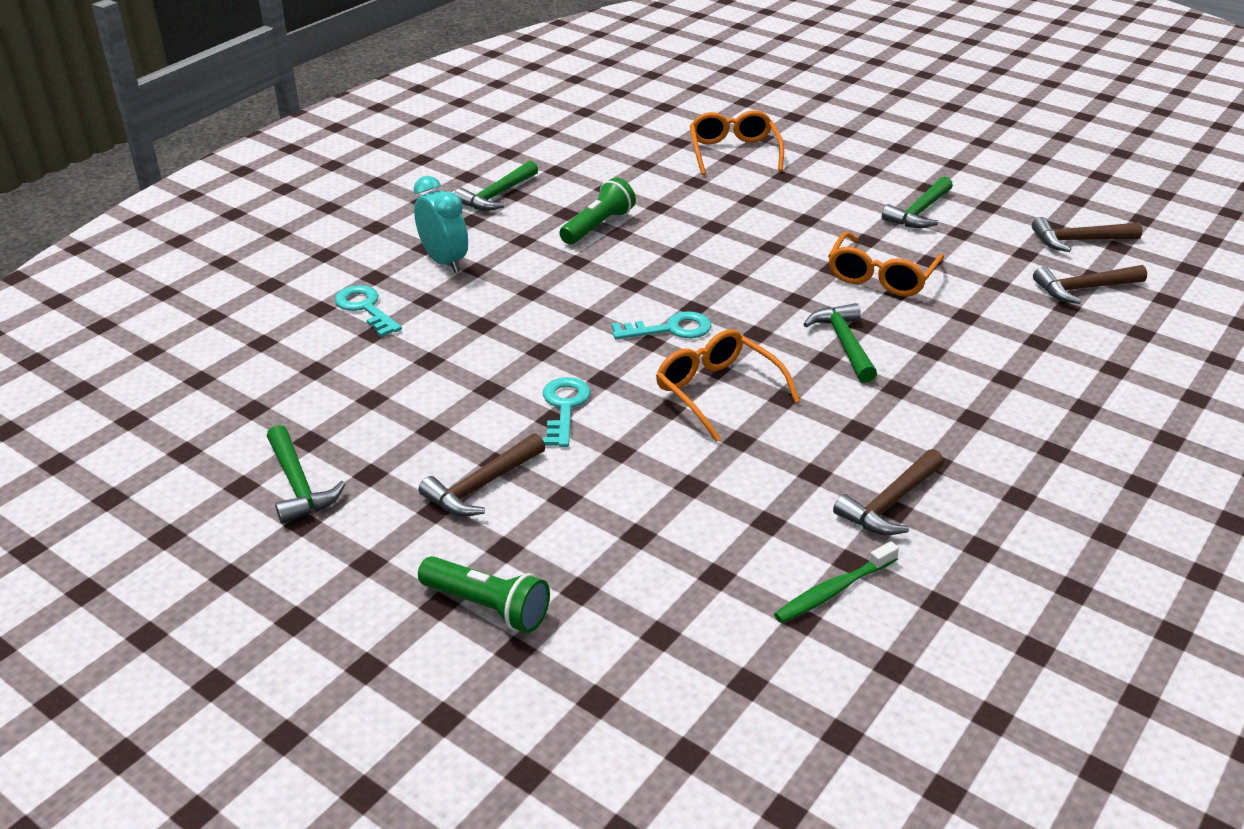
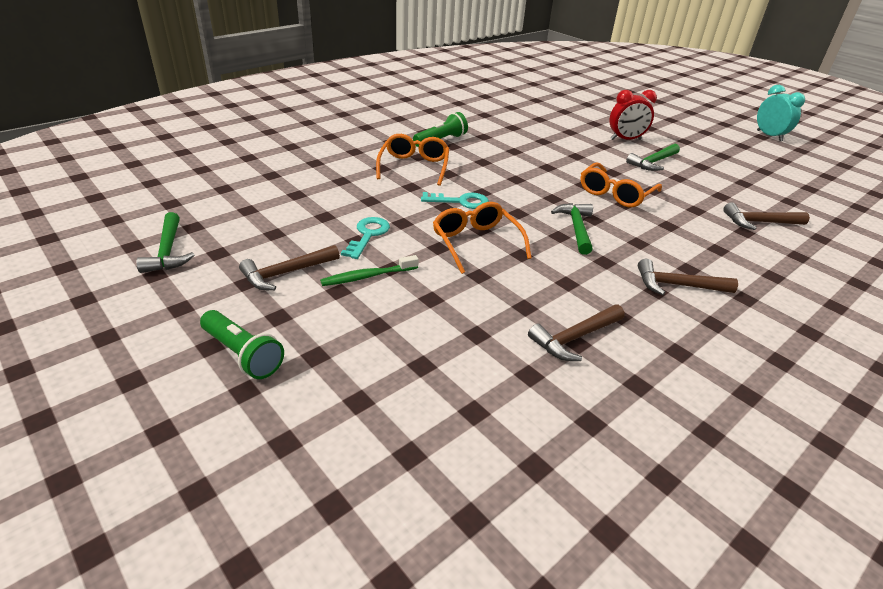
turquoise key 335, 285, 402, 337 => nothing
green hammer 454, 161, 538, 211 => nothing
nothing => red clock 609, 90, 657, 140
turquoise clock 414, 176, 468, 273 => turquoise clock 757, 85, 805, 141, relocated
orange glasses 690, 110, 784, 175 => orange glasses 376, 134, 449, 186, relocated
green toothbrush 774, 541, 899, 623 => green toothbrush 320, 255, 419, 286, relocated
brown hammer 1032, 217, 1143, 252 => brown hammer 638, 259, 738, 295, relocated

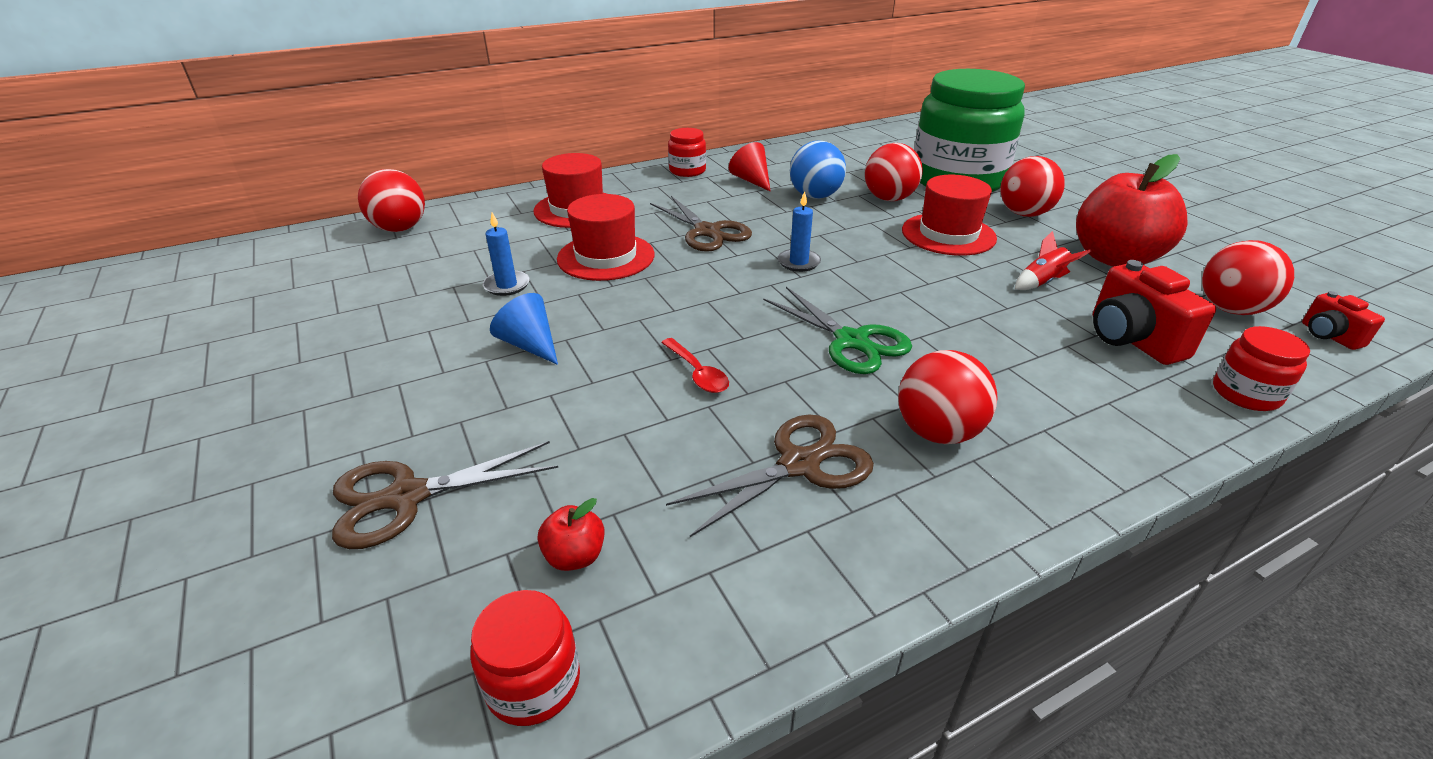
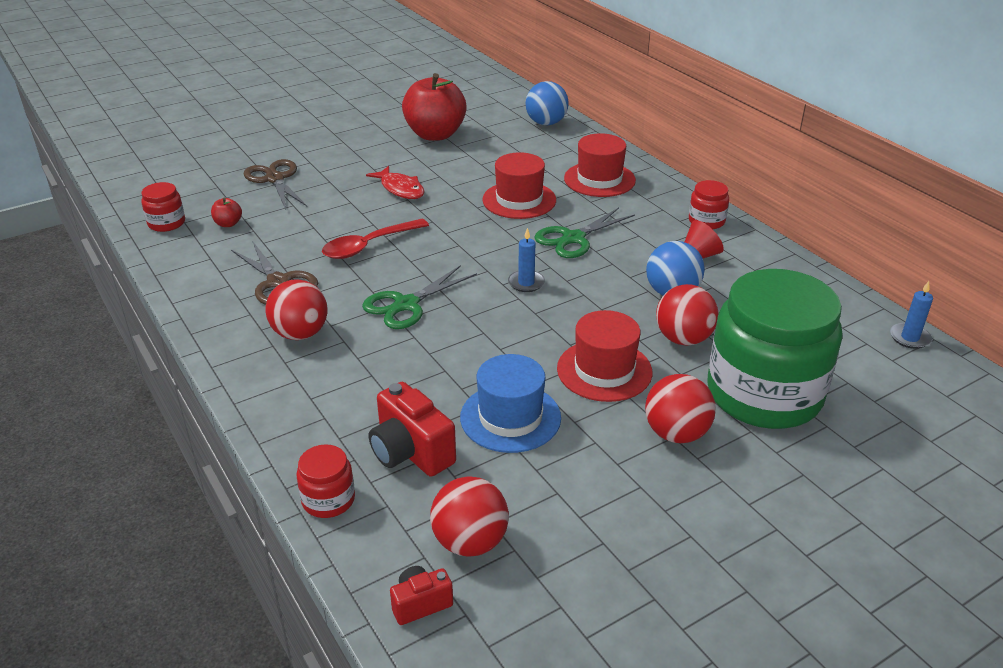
blue candle 483, 212, 530, 296 => blue candle 890, 281, 933, 349, relocated
red apple 1076, 154, 1187, 267 => red apple 402, 73, 467, 141, relocated
blue cone 490, 293, 558, 365 => red fish 366, 166, 425, 199
red rocket 1015, 231, 1091, 290 => blue hat 460, 354, 561, 453
red ball 358, 169, 425, 232 => blue ball 526, 81, 569, 125
brown scissors 650, 196, 752, 252 => green scissors 534, 207, 635, 258
red camera 1093, 260, 1216, 365 => red camera 369, 382, 456, 477, 105 degrees counterclockwise
red spoon 661, 338, 729, 393 => red spoon 322, 219, 429, 259, x1.66

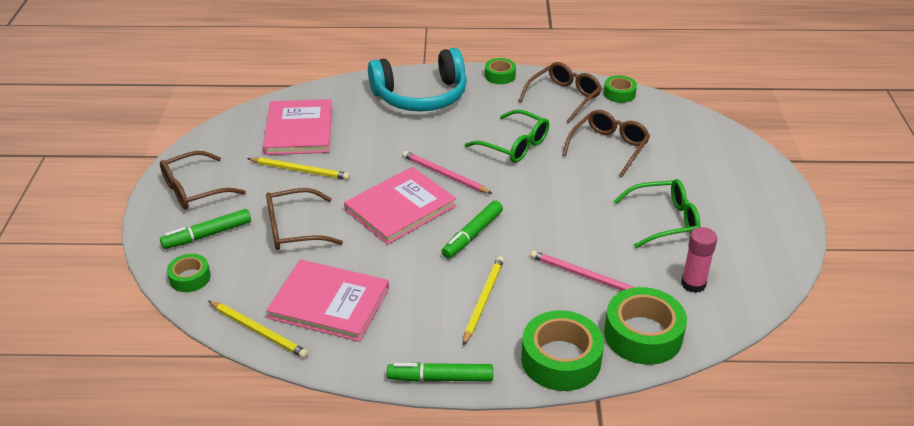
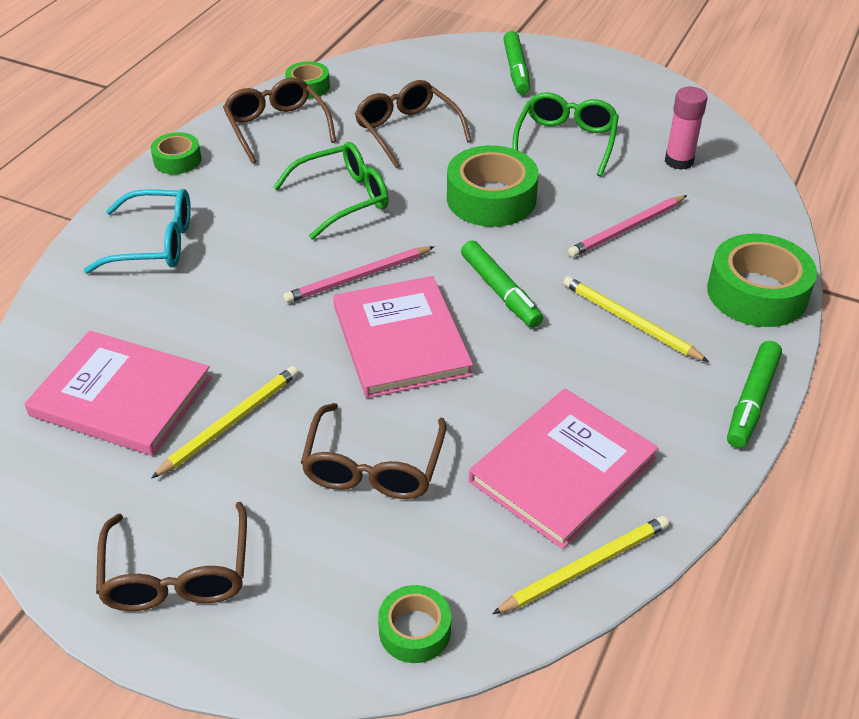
green marker 160, 209, 251, 249 => green marker 503, 31, 530, 95, relocated
green tape 604, 287, 687, 365 => green tape 447, 145, 539, 227, relocated
turquoise headphones 368, 48, 467, 111 => turquoise glasses 83, 189, 191, 274

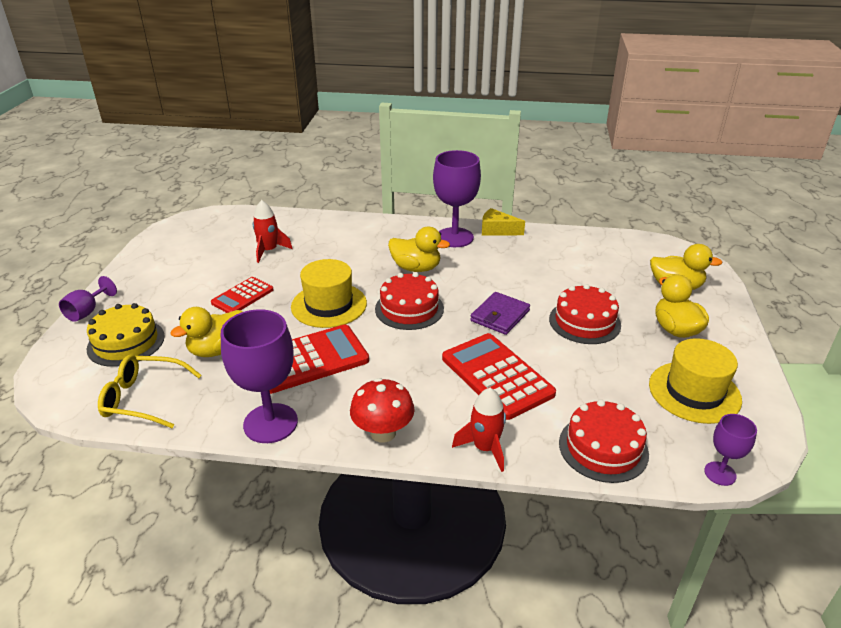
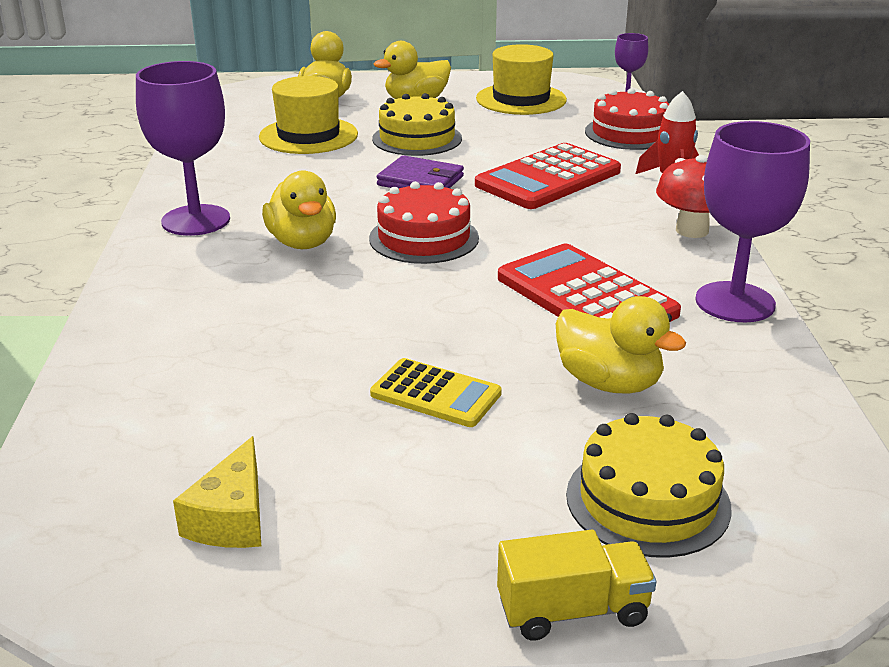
yellow glasses 98, 355, 202, 428 => nothing
red rocket 253, 200, 293, 263 => nothing
yellow hat 291, 259, 367, 328 => yellow hat 259, 76, 358, 154, relocated
yellow cheese 482, 208, 525, 236 => yellow cheese 173, 436, 261, 548, relocated
purple goblet 59, 276, 117, 322 => yellow truck 497, 530, 656, 640
red calculator 211, 277, 274, 313 => yellow calculator 370, 358, 502, 427
red cake 549, 284, 621, 344 => yellow cake 372, 93, 462, 156
yellow duck 388, 226, 450, 272 => yellow duck 262, 170, 336, 249, 150 degrees clockwise

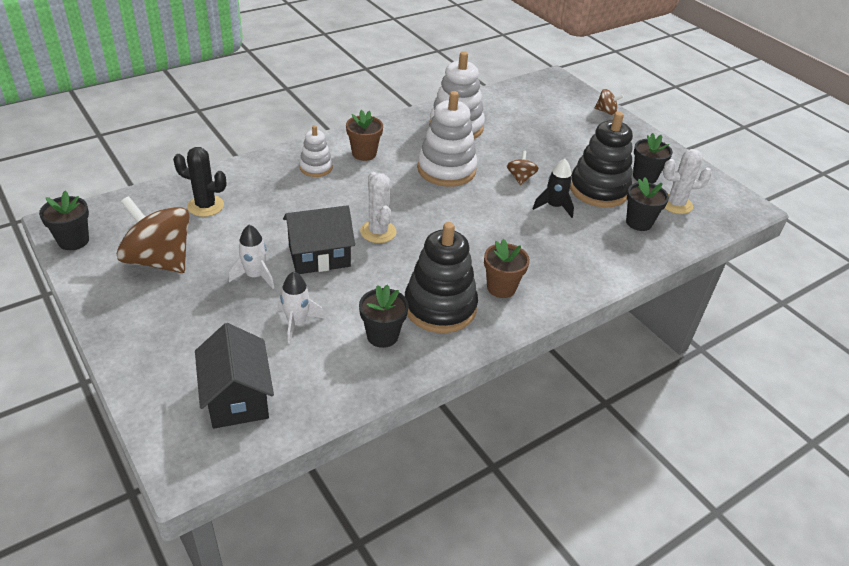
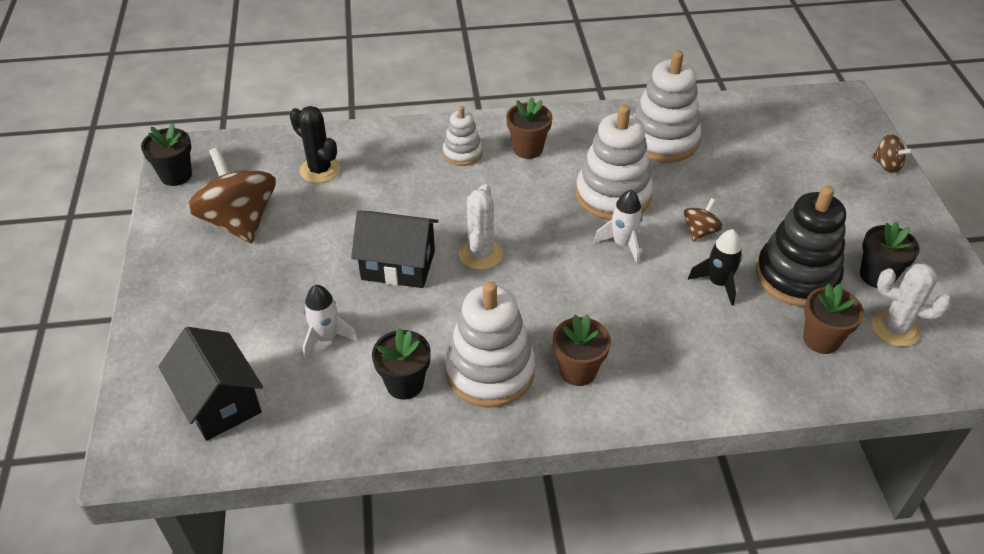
white rocket 229, 225, 274, 289 => white rocket 594, 190, 643, 263, relocated
black stacking toy 405, 222, 478, 333 => white stacking toy 445, 281, 535, 407
black flower pot 626, 178, 669, 231 => brown flower pot 803, 284, 864, 354
black house 195, 323, 274, 429 => black house 158, 327, 263, 441, 45 degrees counterclockwise

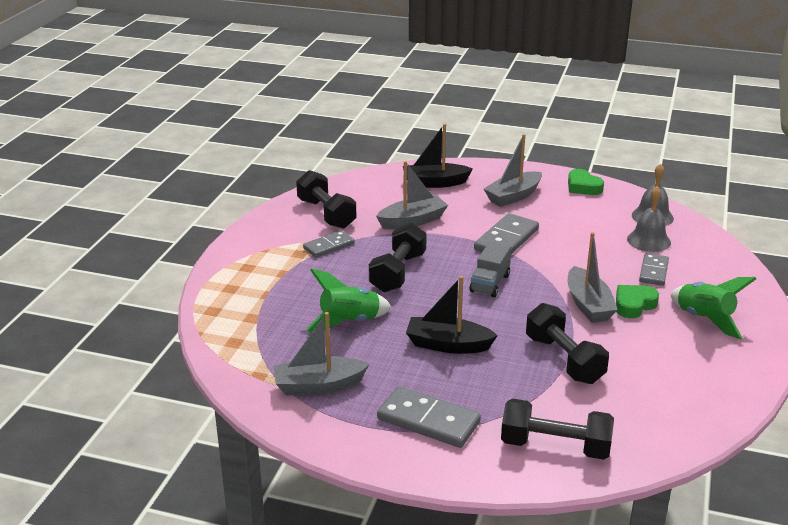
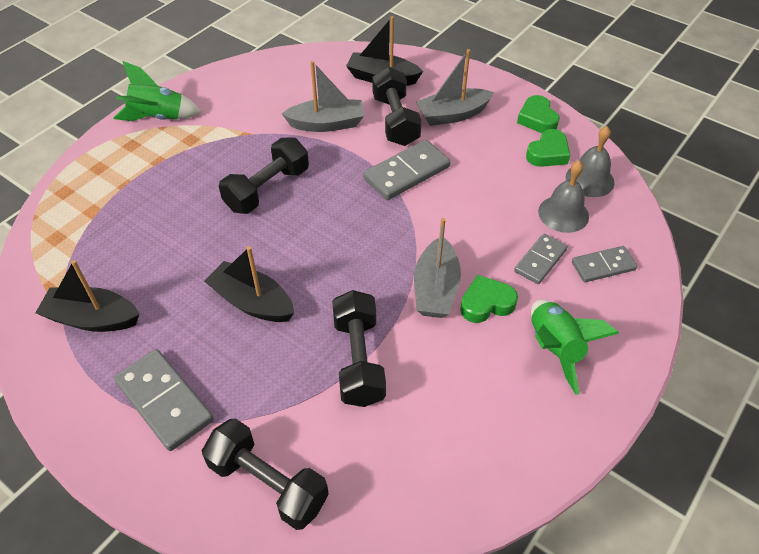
grey truck 469, 241, 511, 297 => nothing
nothing => green heart 526, 129, 570, 167
black dumbbell 296, 170, 356, 229 => black dumbbell 372, 67, 422, 146, relocated
grey domino 303, 230, 355, 258 => grey domino 572, 246, 637, 282, relocated
green rocket 306, 268, 392, 332 => green rocket 113, 61, 201, 121, relocated
grey boat 273, 312, 369, 395 => black boat 35, 260, 140, 332

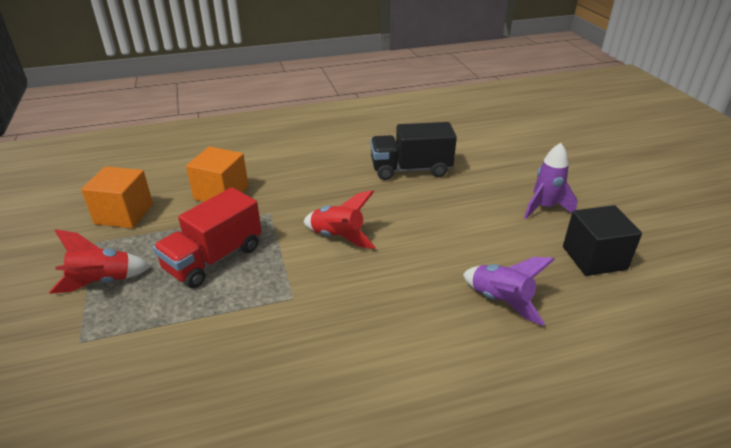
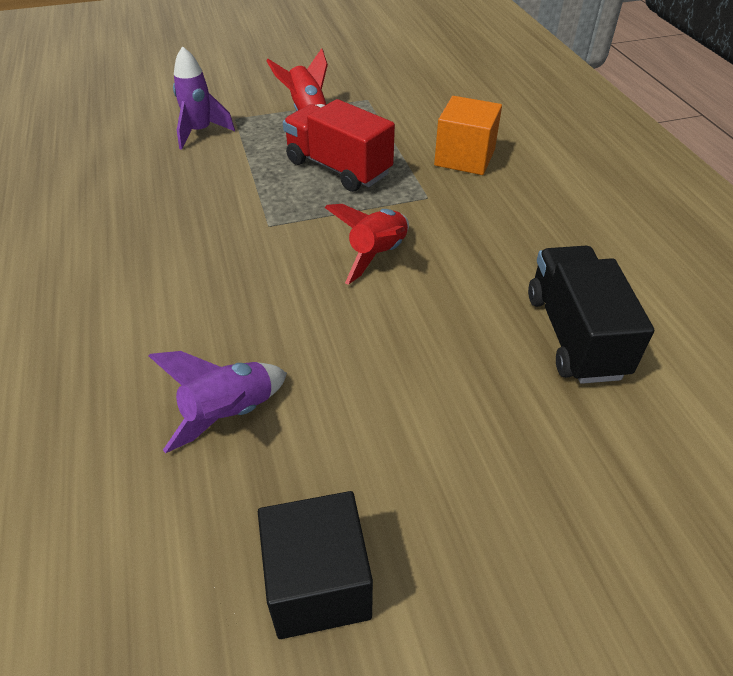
orange cube 81, 166, 153, 228 => nothing
purple rocket 524, 143, 577, 219 => purple rocket 173, 46, 235, 150, relocated

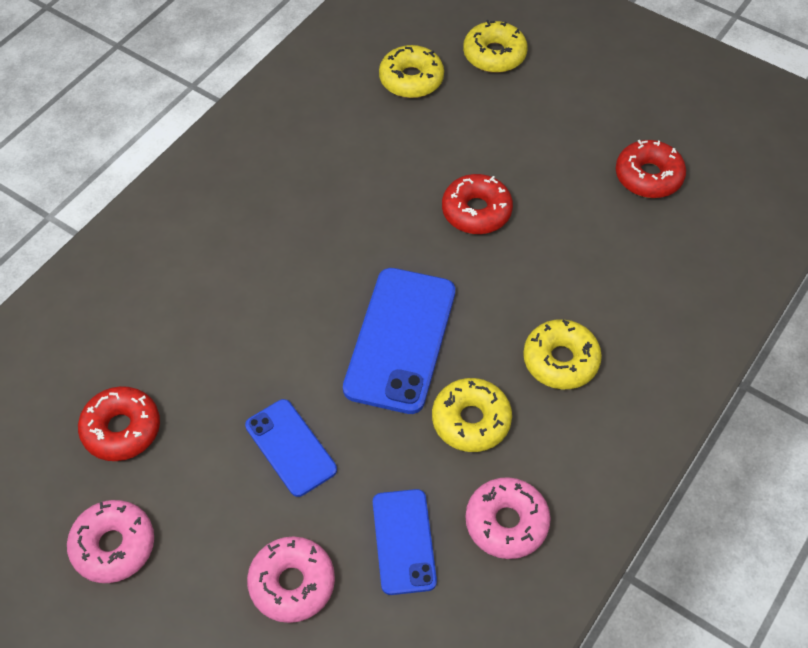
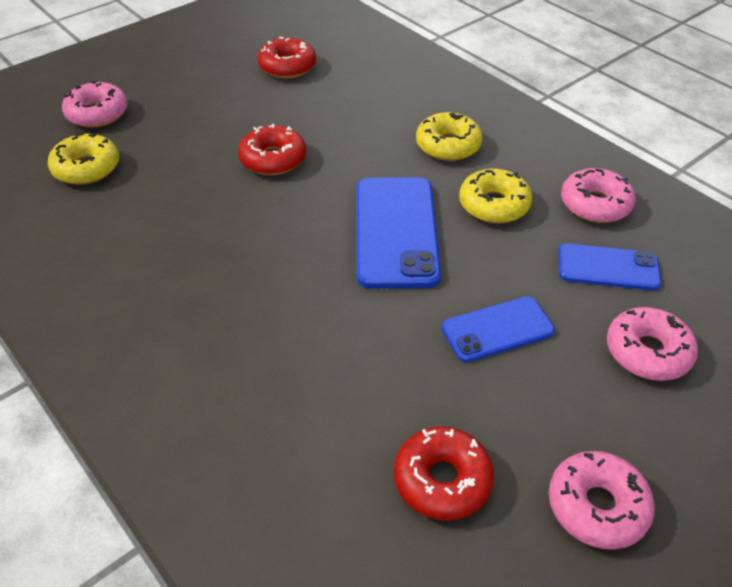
yellow donut 463, 20, 527, 73 => pink donut 62, 81, 128, 128
blue phone 343, 268, 455, 414 => blue phone 357, 177, 441, 289, 60 degrees clockwise

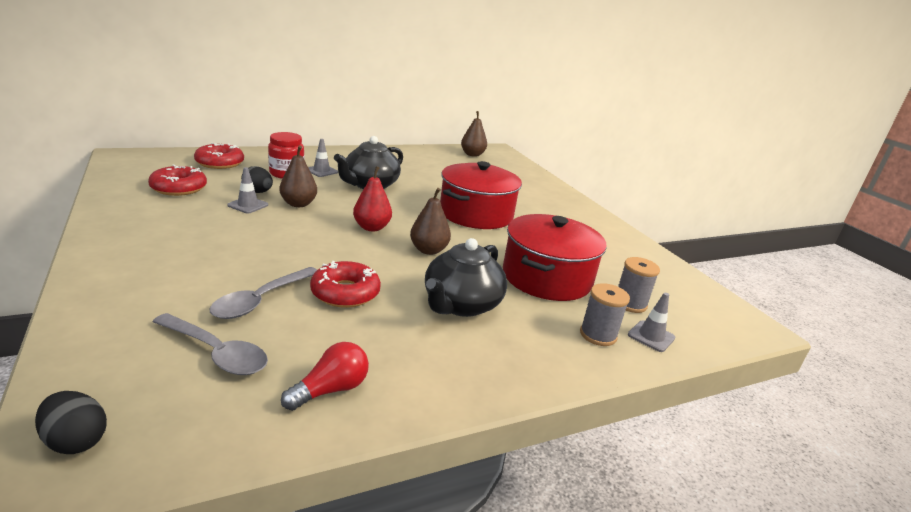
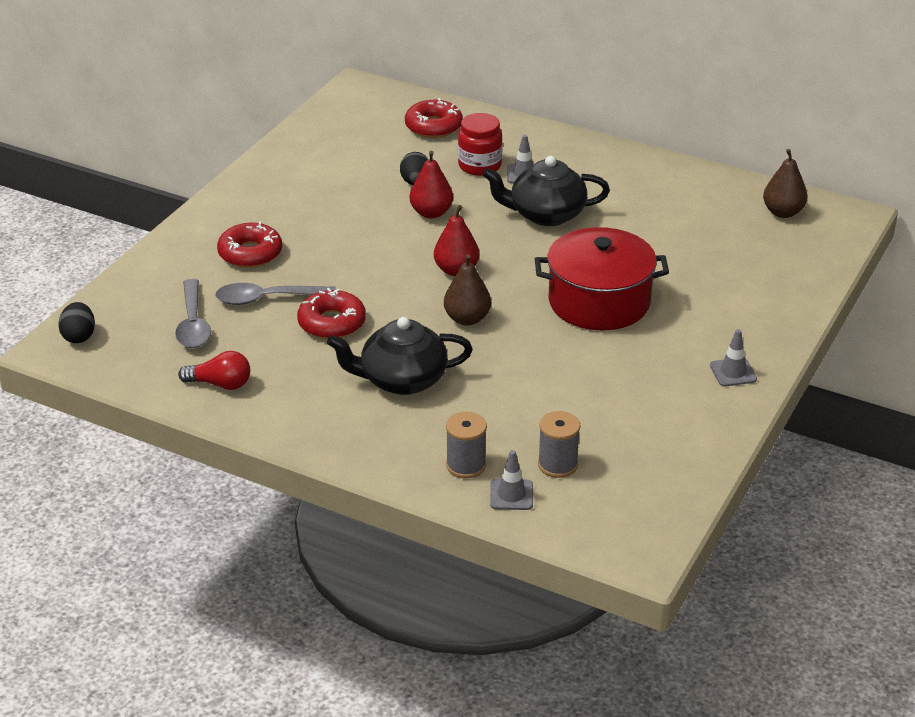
red pot 503, 214, 607, 301 => nothing
red donut 148, 165, 207, 196 => red donut 217, 221, 282, 268, relocated
grey traffic cone 227, 167, 268, 213 => grey traffic cone 710, 329, 757, 386, relocated
brown pear 279, 145, 317, 207 => red pear 410, 151, 453, 218

